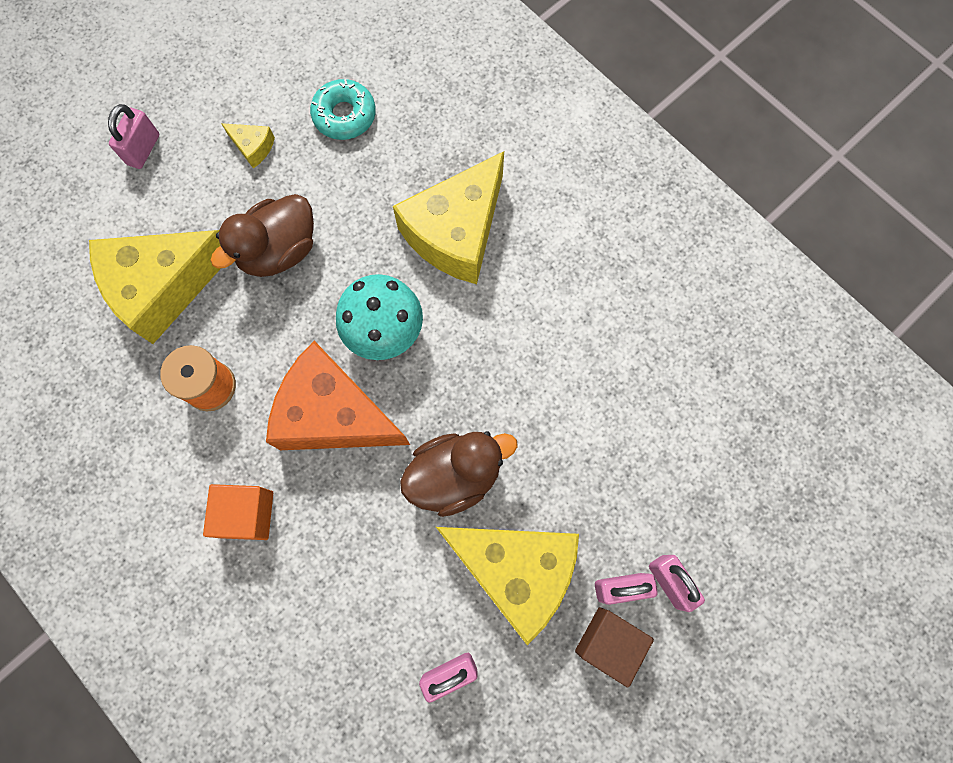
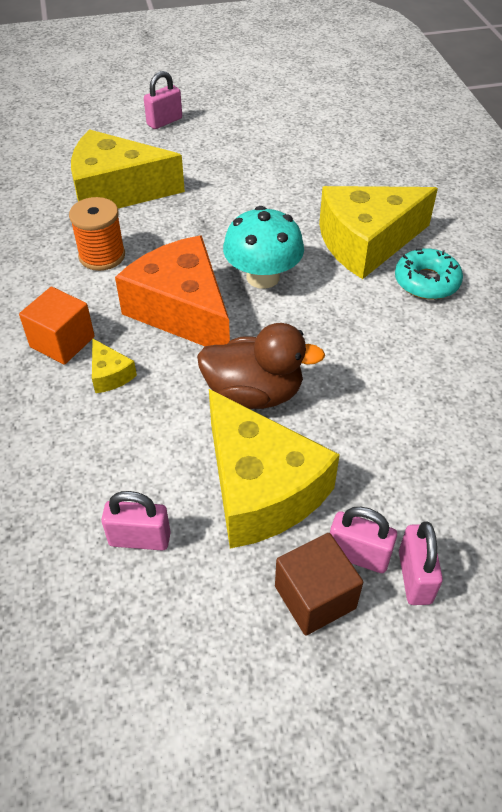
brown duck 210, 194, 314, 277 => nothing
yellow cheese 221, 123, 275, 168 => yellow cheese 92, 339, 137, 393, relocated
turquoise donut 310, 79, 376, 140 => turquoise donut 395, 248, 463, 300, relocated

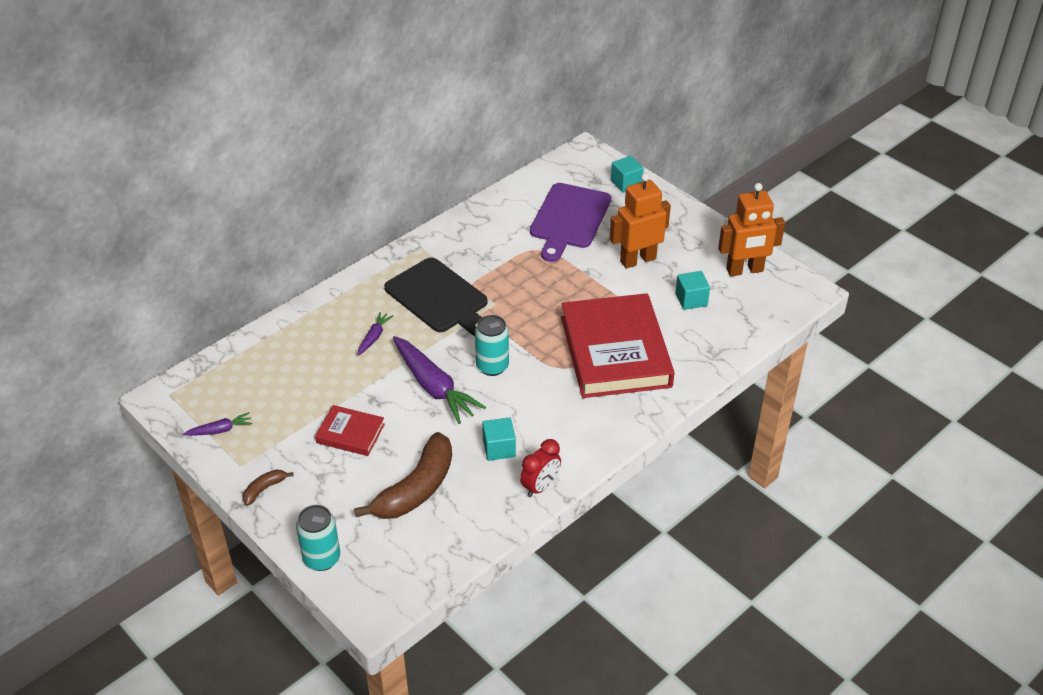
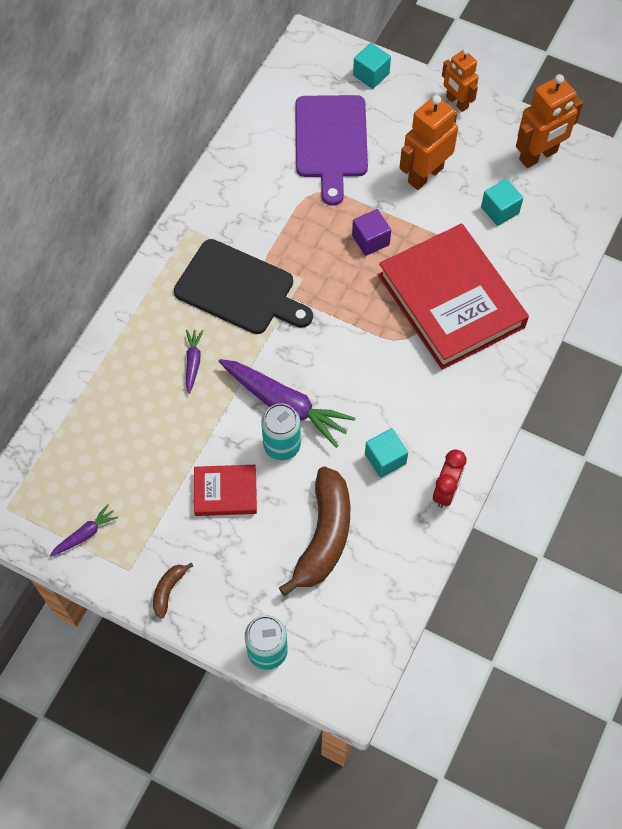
nothing => purple cube 352, 209, 391, 256
nothing => orange robot 442, 49, 479, 112
turquoise can 475, 315, 509, 376 => turquoise can 261, 403, 301, 460, relocated

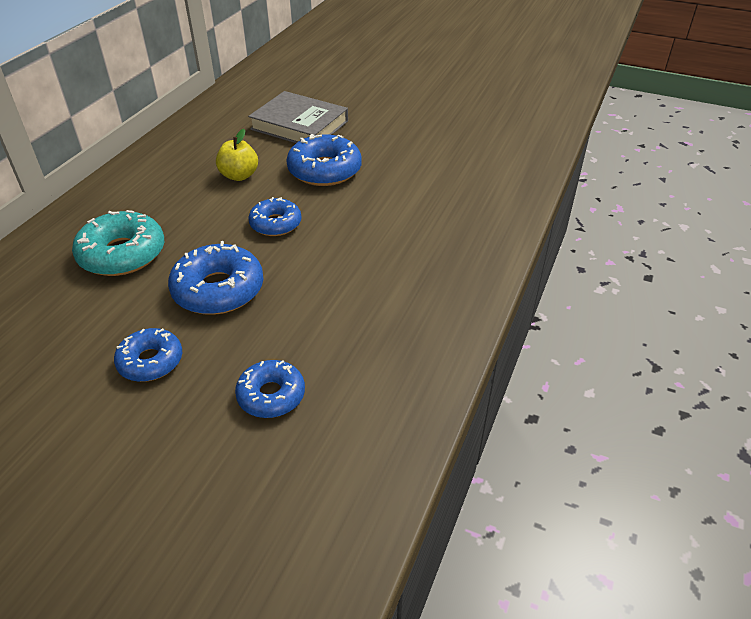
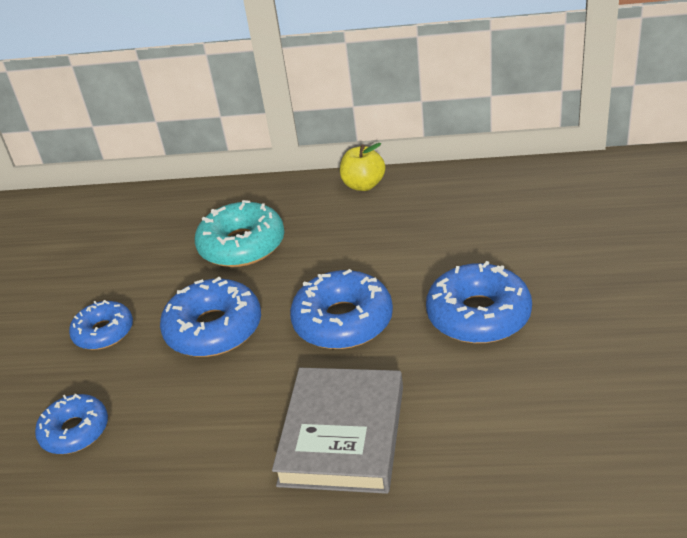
yellow apple 216, 129, 258, 181 => yellow apple 340, 143, 386, 191, relocated
grey book 248, 91, 348, 143 => grey book 272, 368, 403, 494, relocated
blue donut 248, 197, 302, 236 => blue donut 290, 269, 393, 349, x1.57

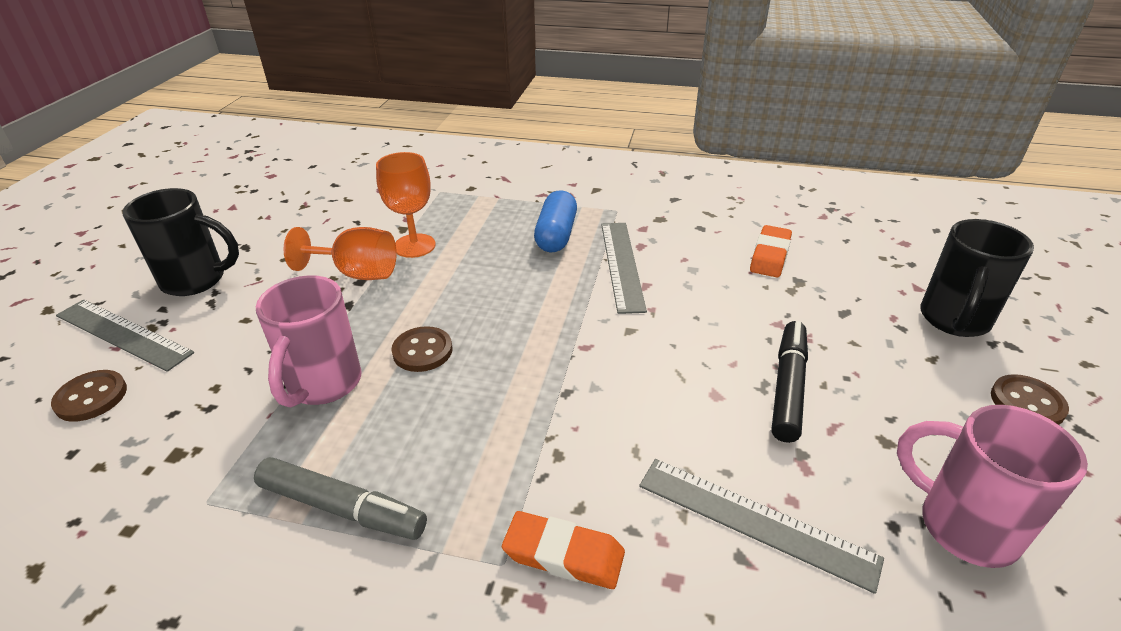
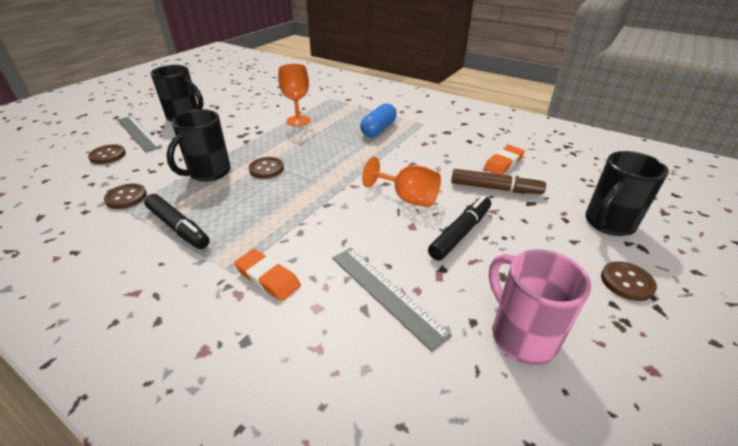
grey ruler 601, 223, 647, 314 => nothing
nothing => brown button 104, 183, 147, 209
nothing => brown marker 451, 169, 546, 194
orange goblet 284, 227, 397, 280 => orange goblet 362, 157, 441, 207, relocated
grey marker 254, 457, 427, 540 => black marker 144, 194, 210, 249
pink mug 256, 275, 362, 407 => black mug 166, 109, 231, 182

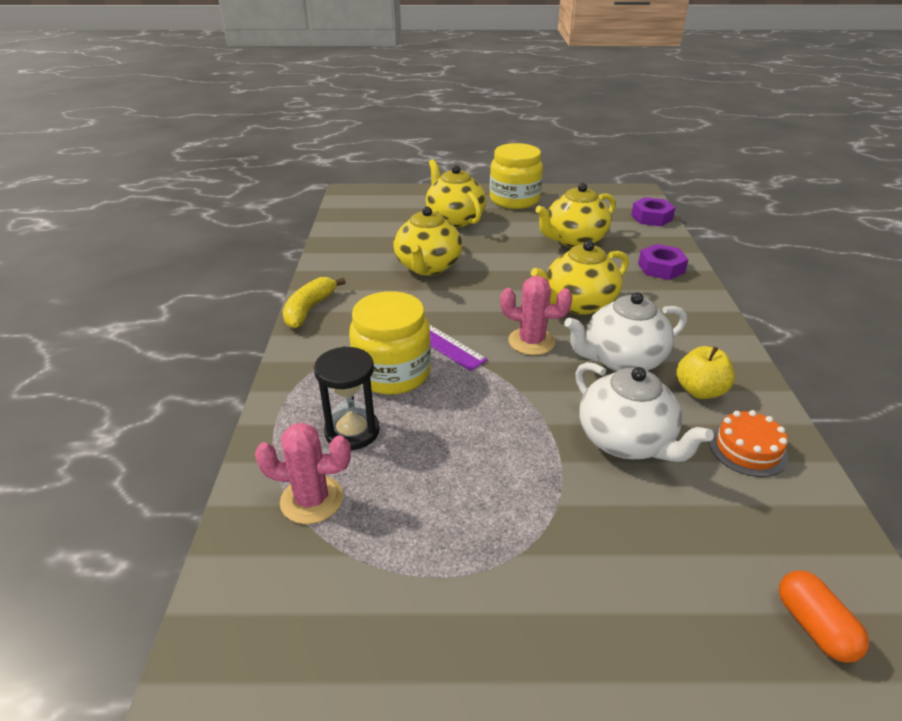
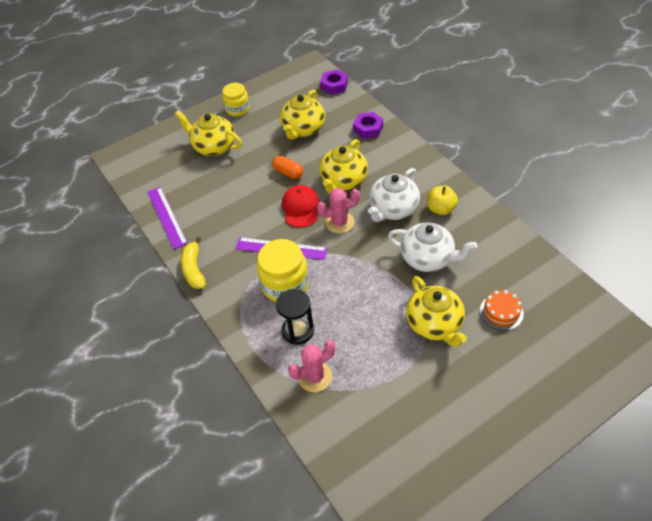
nothing => purple ruler 147, 187, 188, 249
nothing => red cap 282, 185, 319, 228
yellow teapot 393, 207, 462, 275 => yellow teapot 406, 276, 467, 347, relocated
orange cake 709, 410, 788, 477 => orange cake 480, 290, 524, 331, relocated
orange capsule 779, 570, 869, 663 => orange capsule 272, 156, 303, 179, relocated
yellow jar 490, 143, 543, 209 => yellow jar 222, 83, 250, 116, x0.65

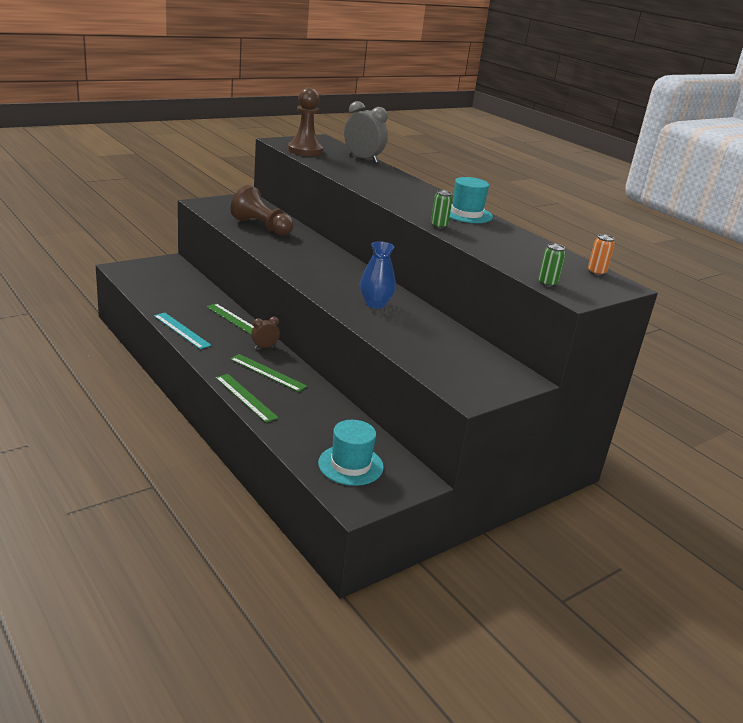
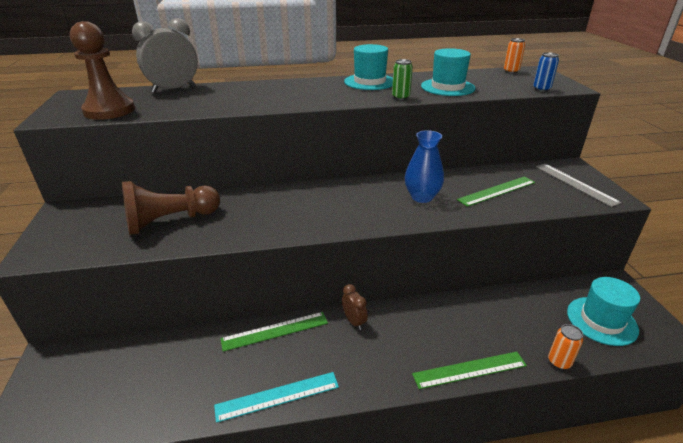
nothing => turquoise hat 421, 48, 476, 96
nothing => grey ruler 536, 164, 622, 207
nothing => orange can 548, 324, 583, 370
green ruler 230, 354, 307, 392 => green ruler 457, 176, 535, 207, relocated
green can 538, 243, 566, 287 => blue can 533, 52, 559, 92
brown clock 251, 317, 280, 349 => brown clock 342, 284, 368, 330, 150 degrees clockwise

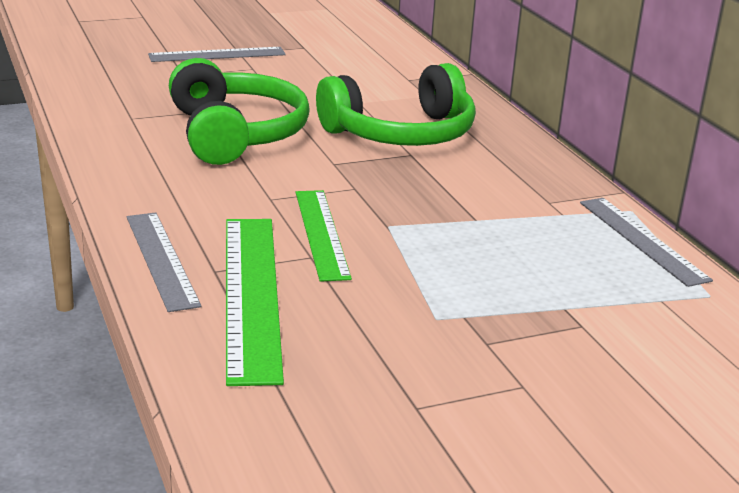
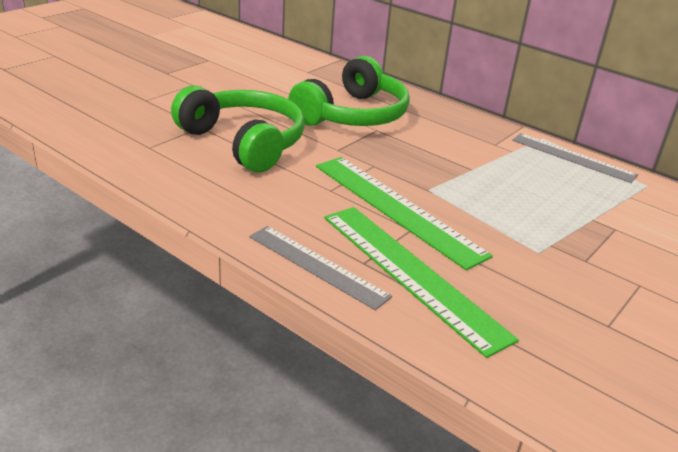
grey ruler 148, 47, 286, 62 => nothing
green ruler 296, 190, 352, 282 => green ruler 316, 157, 493, 270, x1.52

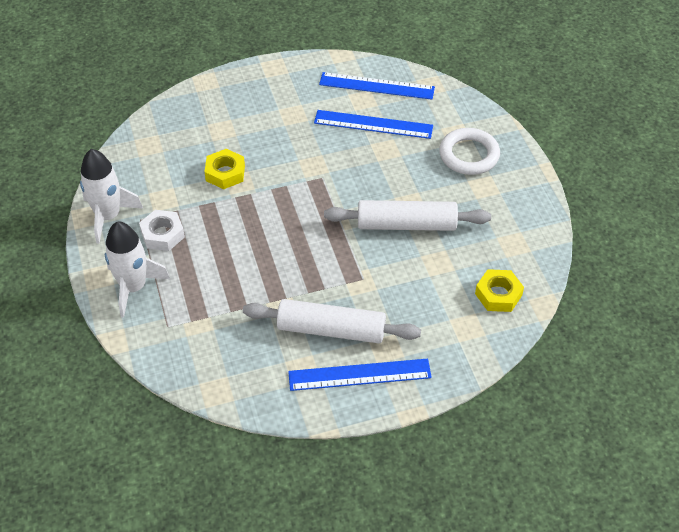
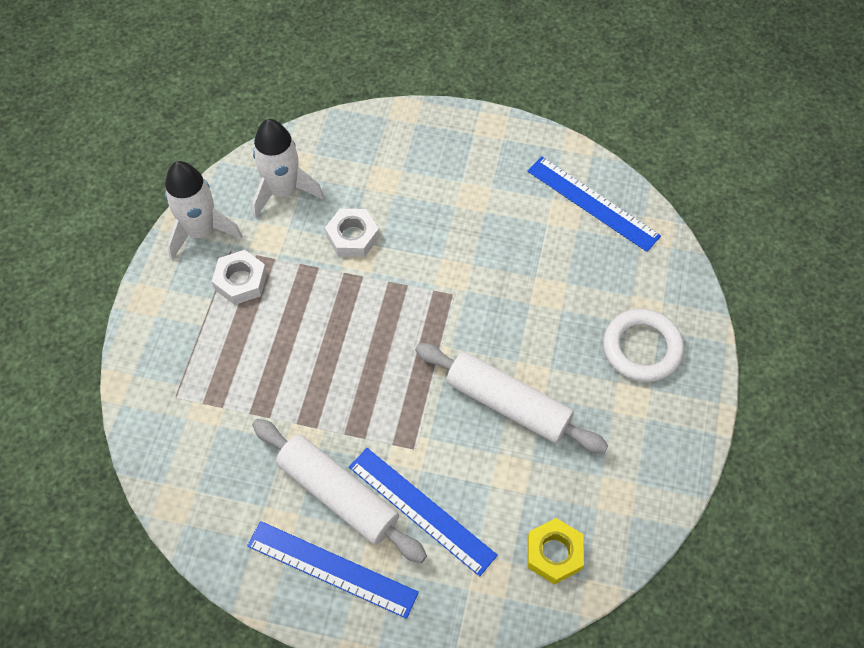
white rocket 105, 221, 170, 318 => white rocket 252, 119, 324, 218, relocated
blue ruler 314, 110, 433, 139 => blue ruler 349, 448, 498, 576, relocated
yellow nut 205, 149, 245, 189 => white nut 325, 209, 379, 257

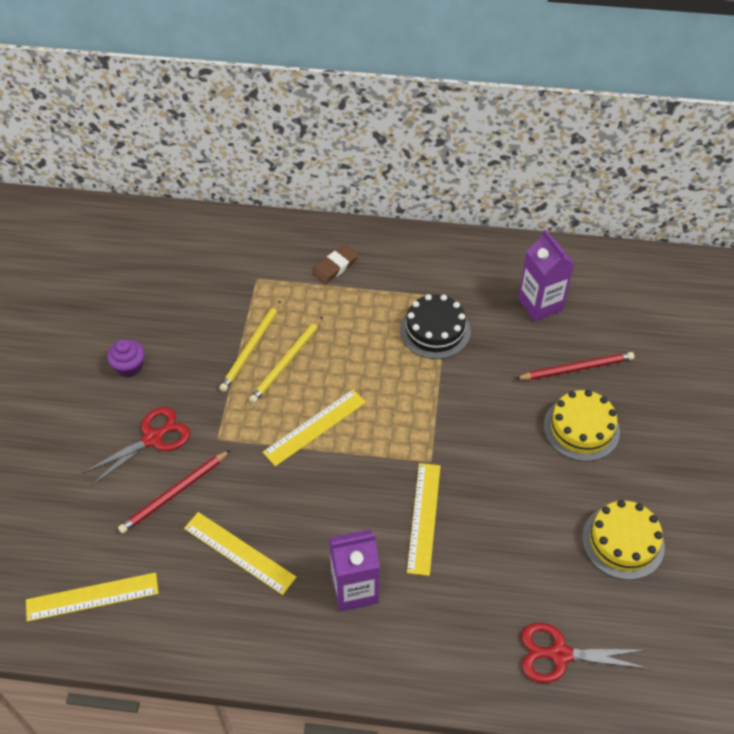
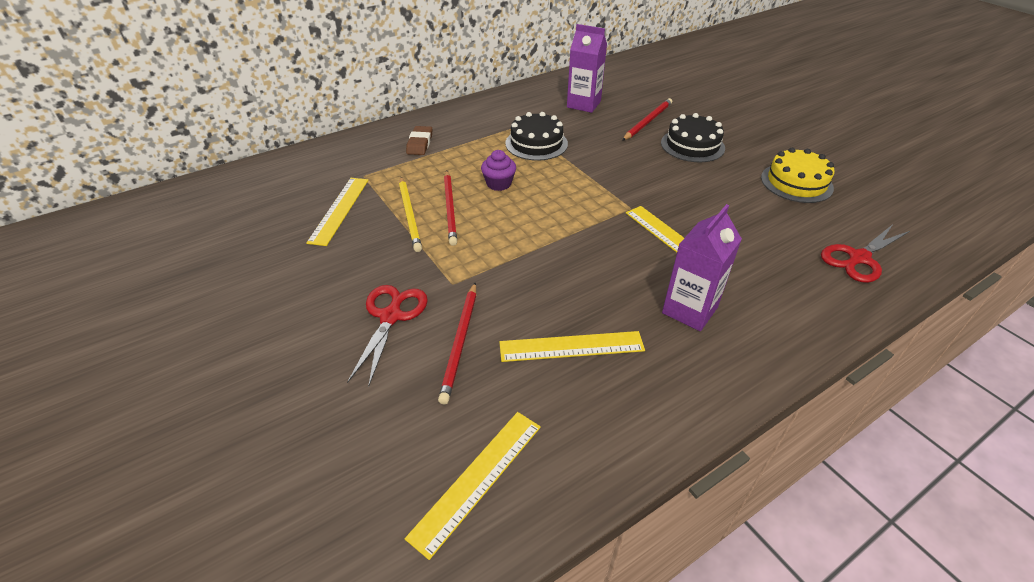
purple cupcake 107, 339, 145, 377 => purple cupcake 481, 150, 516, 191, relocated
yellow ruler 262, 389, 366, 466 => yellow ruler 306, 178, 369, 246, relocated
yellow pencil 249, 316, 323, 403 => red pencil 444, 170, 457, 246
yellow cake 544, 390, 620, 461 => black cake 661, 113, 725, 162

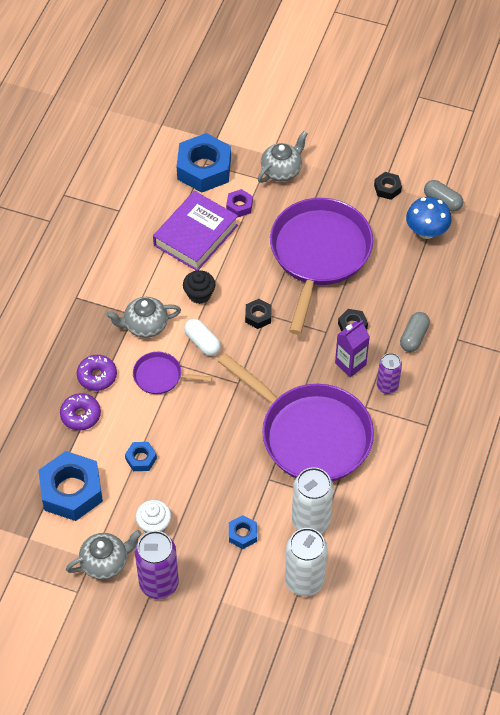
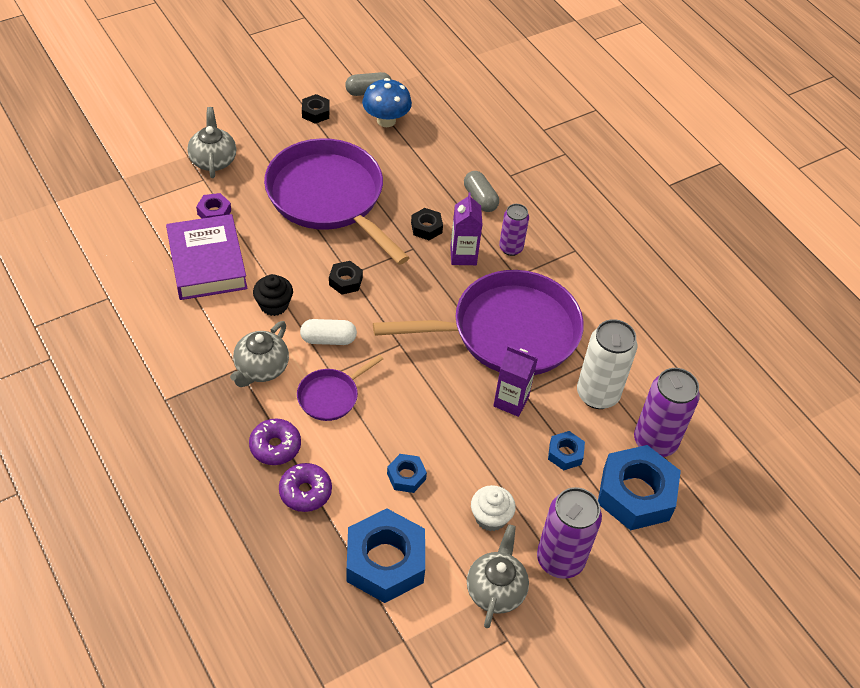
nothing => purple carton 493, 345, 538, 417
blue nut 177, 133, 231, 193 => blue nut 598, 445, 681, 531, relocated
white can 285, 528, 328, 596 => purple can 634, 368, 700, 457

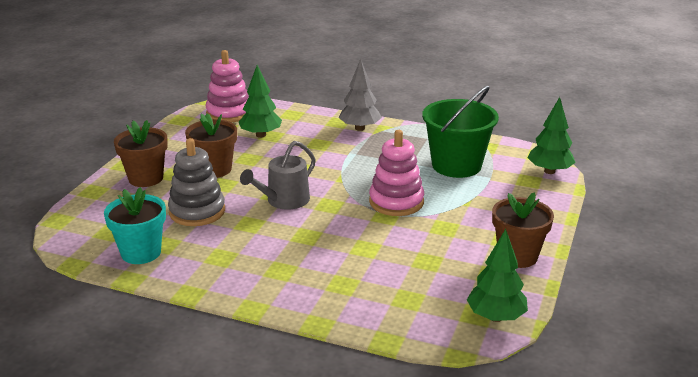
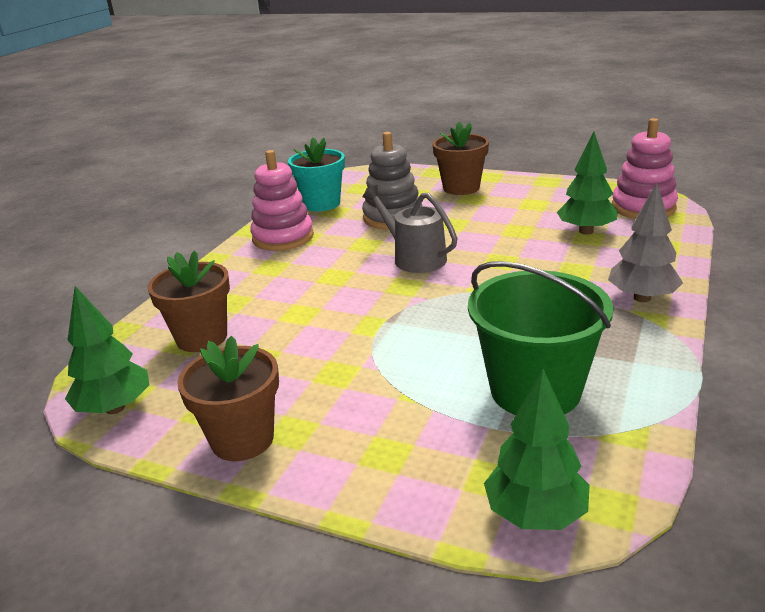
brown flower pot 185, 114, 237, 178 => brown flower pot 147, 250, 230, 352, relocated
pink stacking toy 369, 130, 424, 216 => pink stacking toy 250, 150, 314, 251, relocated

